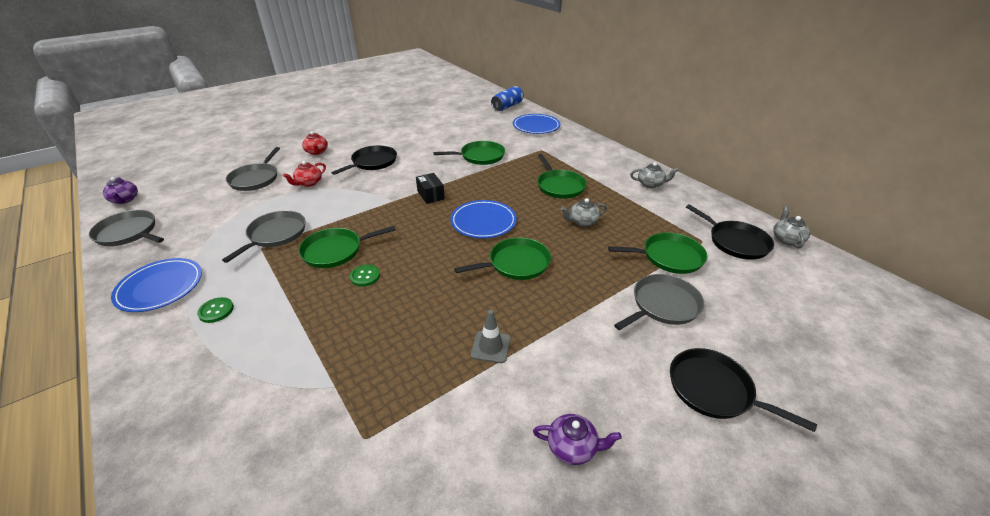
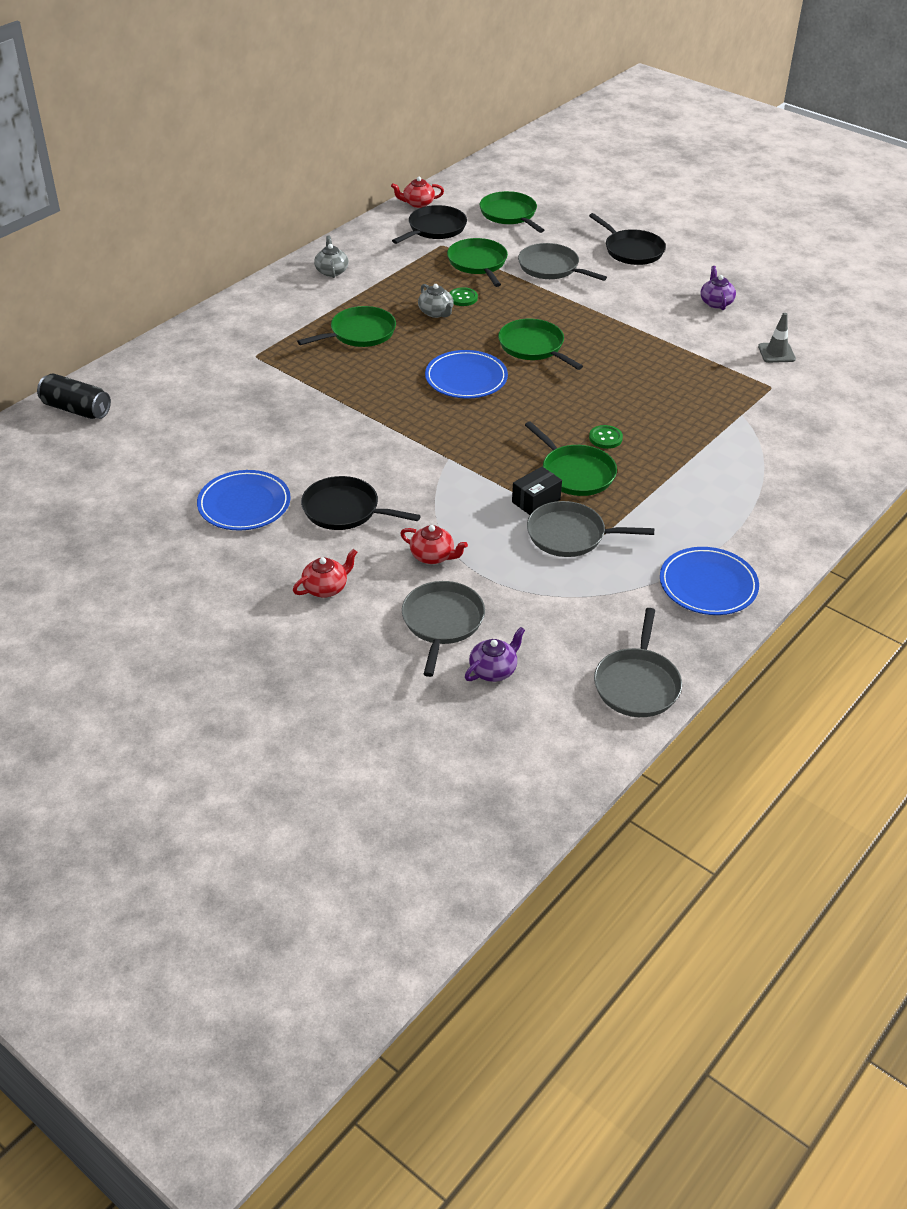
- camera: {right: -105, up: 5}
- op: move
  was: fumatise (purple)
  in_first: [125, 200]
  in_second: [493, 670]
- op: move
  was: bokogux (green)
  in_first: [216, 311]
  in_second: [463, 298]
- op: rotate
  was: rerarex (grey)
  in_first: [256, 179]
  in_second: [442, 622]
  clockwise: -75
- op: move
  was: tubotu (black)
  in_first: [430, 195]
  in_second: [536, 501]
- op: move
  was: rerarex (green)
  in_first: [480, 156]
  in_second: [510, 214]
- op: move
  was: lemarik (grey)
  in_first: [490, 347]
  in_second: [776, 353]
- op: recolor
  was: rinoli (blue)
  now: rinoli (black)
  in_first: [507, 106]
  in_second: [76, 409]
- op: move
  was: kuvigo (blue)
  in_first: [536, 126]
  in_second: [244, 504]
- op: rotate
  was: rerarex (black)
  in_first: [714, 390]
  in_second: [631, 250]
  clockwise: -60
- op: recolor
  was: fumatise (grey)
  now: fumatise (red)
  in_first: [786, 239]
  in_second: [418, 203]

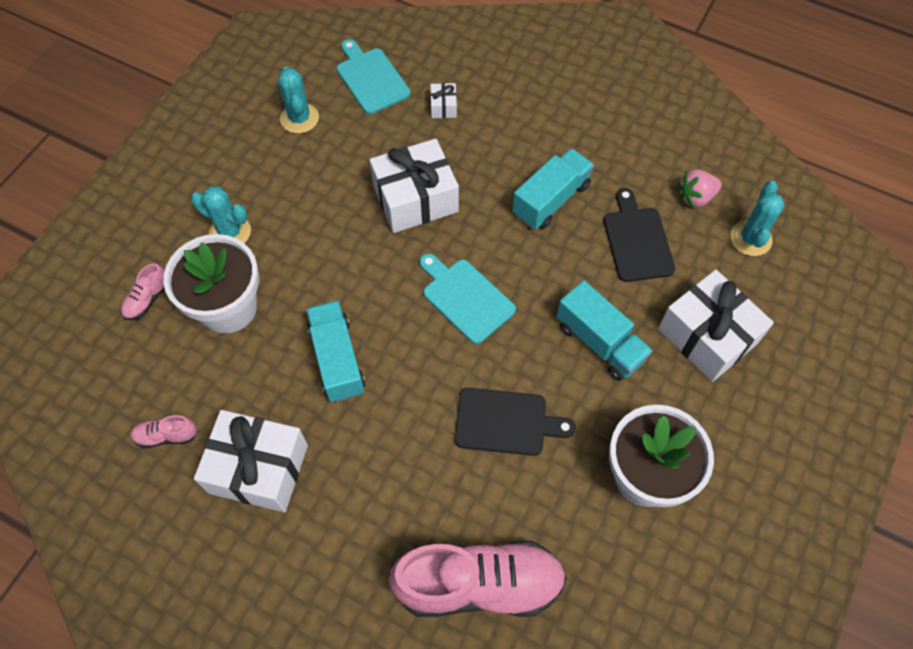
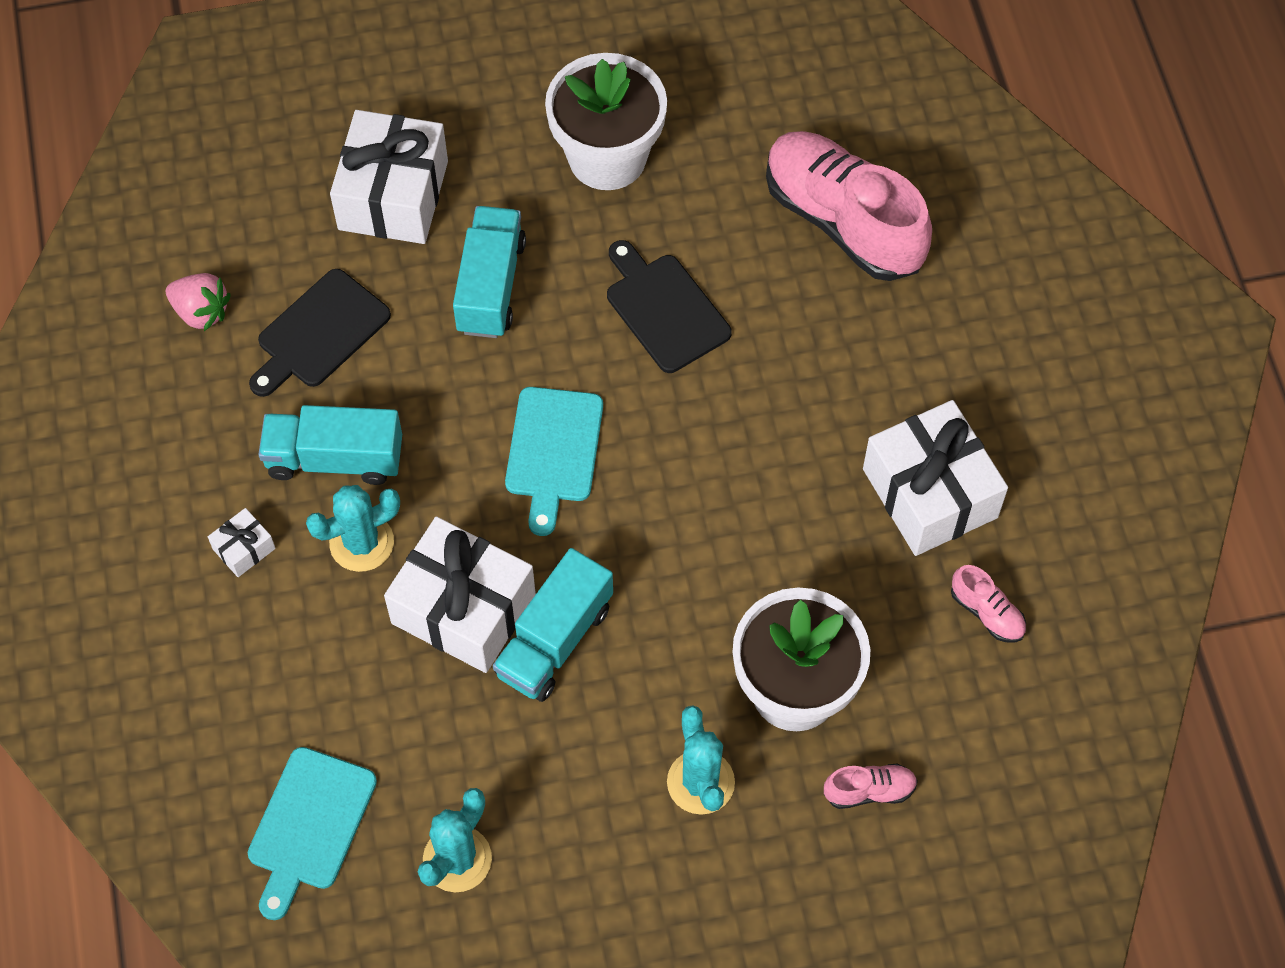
- camera: {right: -130, up: 0}
- op: move
  was: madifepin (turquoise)
  in_first: [337, 359]
  in_second: [554, 640]
- op: move
  was: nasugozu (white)
  in_first: [443, 107]
  in_second: [244, 549]
- op: move
  was: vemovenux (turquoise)
  in_first: [750, 238]
  in_second: [361, 543]

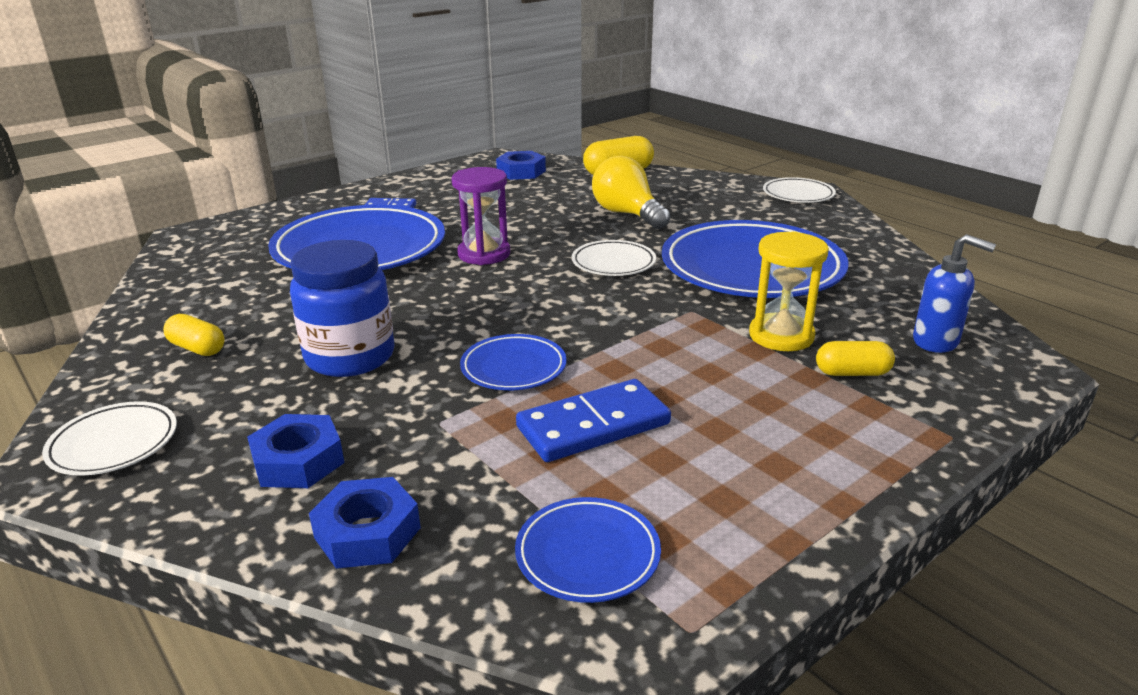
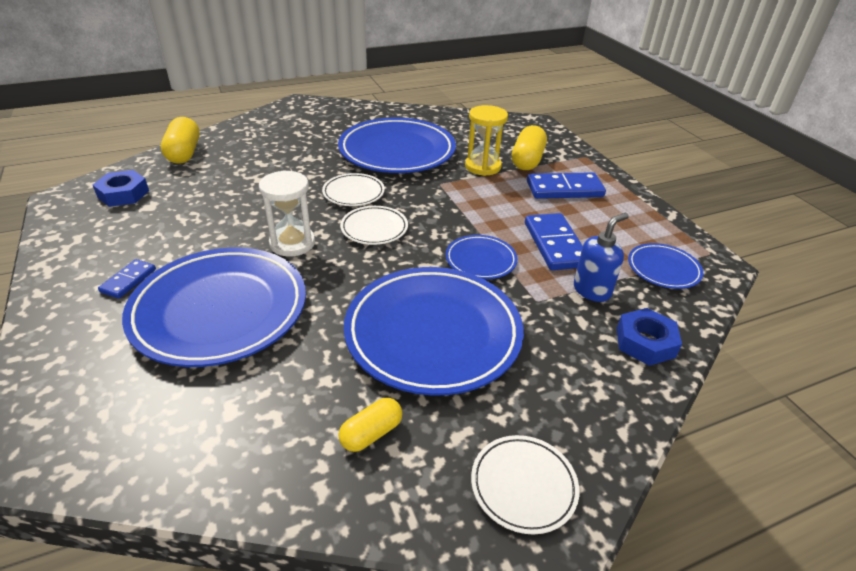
- camera: {right: -75, up: 10}
- op: delete
  was: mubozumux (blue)
  in_first: [298, 461]
- op: replace
  was: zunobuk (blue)
  now: kuvigo (blue)
  in_first: [350, 357]
  in_second: [433, 333]
- op: recolor
  was: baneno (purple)
  now: baneno (white)
  in_first: [484, 254]
  in_second: [292, 243]
- op: delete
  was: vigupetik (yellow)
  in_first: [627, 214]
- op: move
  was: kuvigo (white)
  in_first: [798, 194]
  in_second: [374, 228]
- op: resize
  was: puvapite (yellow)
  in_first: [852, 373]
  in_second: [527, 160]
  ratio: 1.62
- op: move
  was: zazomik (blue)
  in_first: [936, 342]
  in_second: [592, 290]
- op: insert
  now: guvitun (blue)
  in_second: [564, 189]

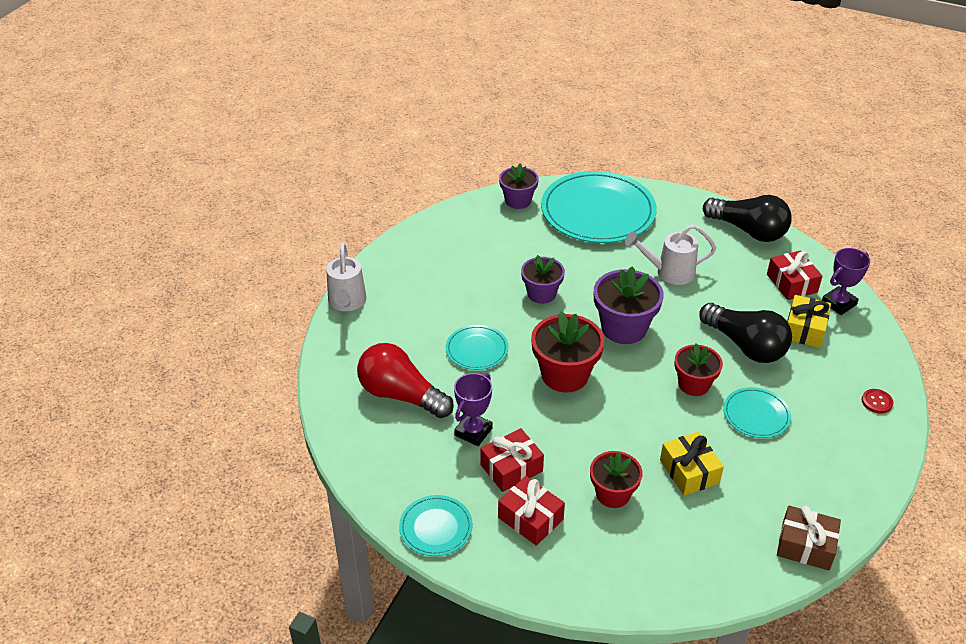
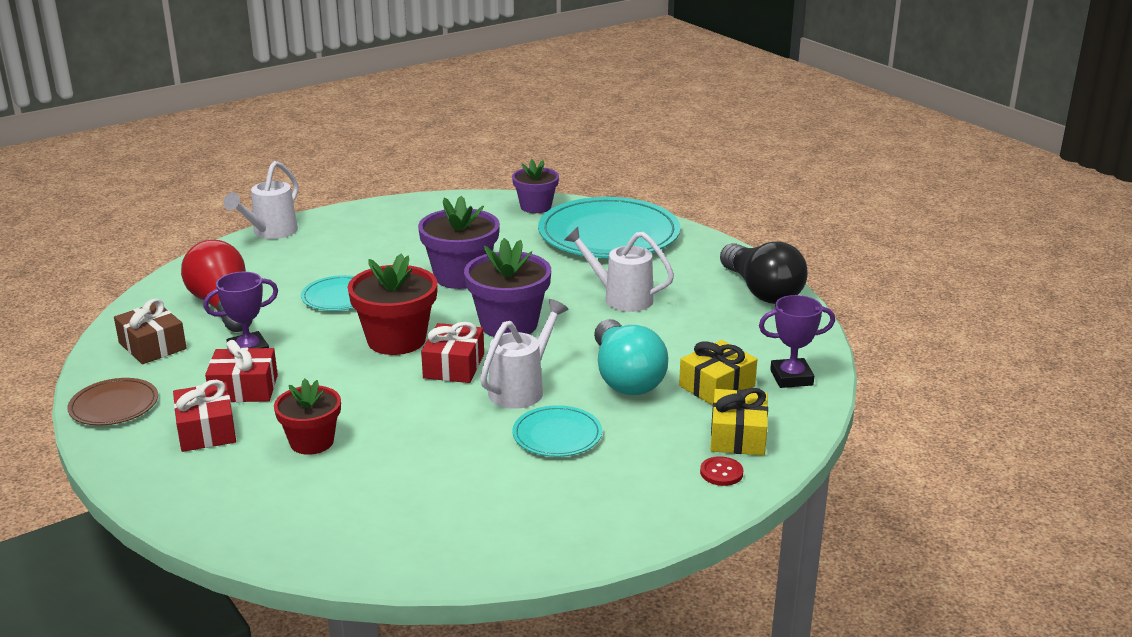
- camera: {right: 30, up: -15}
- op: recolor
  was: kuvigo (turquoise)
  now: kuvigo (brown)
  in_first: [436, 527]
  in_second: [114, 405]
- op: resize
  was: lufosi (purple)
  in_first: [541, 294]
  in_second: [461, 276]
  ratio: 1.53
- op: move
  was: nasugozu (yellow)
  in_first: [689, 471]
  in_second: [738, 436]
- op: replace
  was: lufosi (red)
  now: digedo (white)
  in_first: [694, 384]
  in_second: [521, 389]
- op: recolor
  was: vigupetik (black)
  now: vigupetik (turquoise)
  in_first: [745, 346]
  in_second: [625, 378]
- op: move
  was: nasugozu (red)
  in_first: [791, 283]
  in_second: [453, 366]
- op: move
  was: nasugozu (brown)
  in_first: [805, 545]
  in_second: [152, 346]

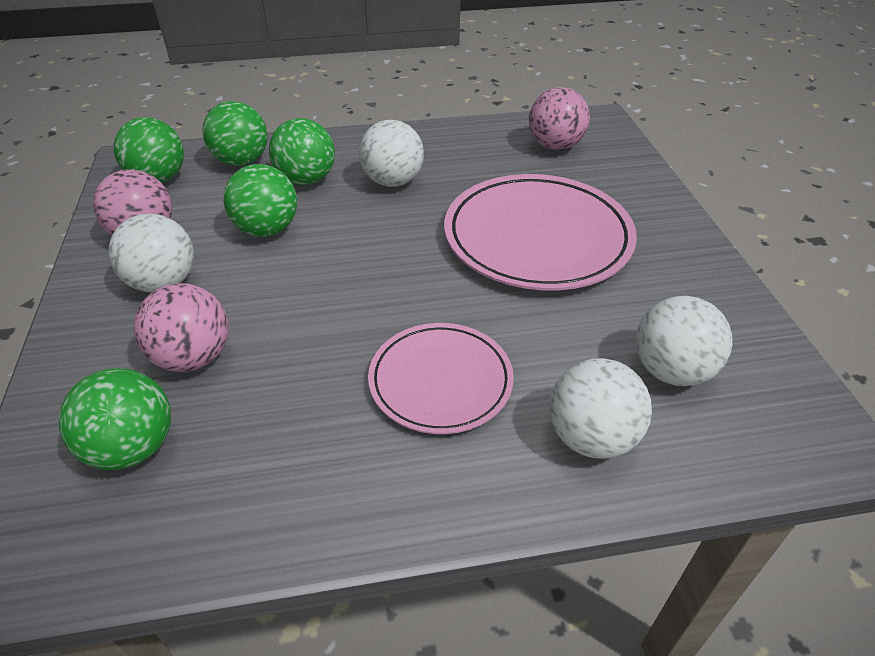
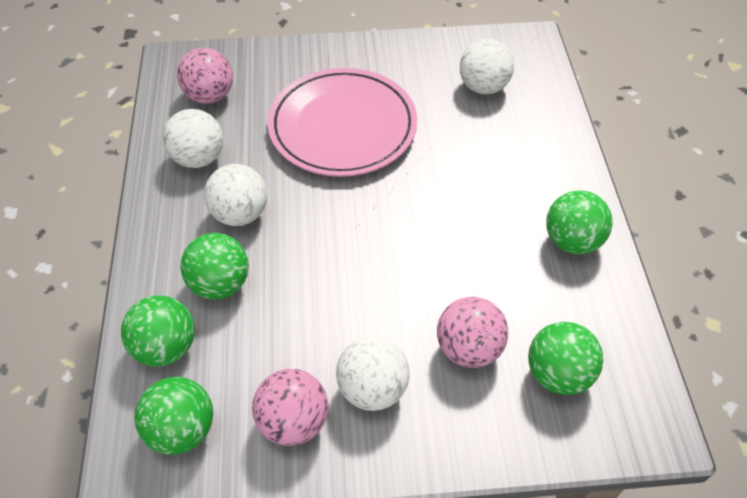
- camera: {right: -85, up: 10}
- op: move
  was: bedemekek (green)
  in_first: [267, 229]
  in_second: [571, 241]
- op: delete
  was: kuvigo (pink)
  in_first: [440, 381]
- op: move
  was: bedemekek (white)
  in_first: [591, 437]
  in_second: [199, 158]

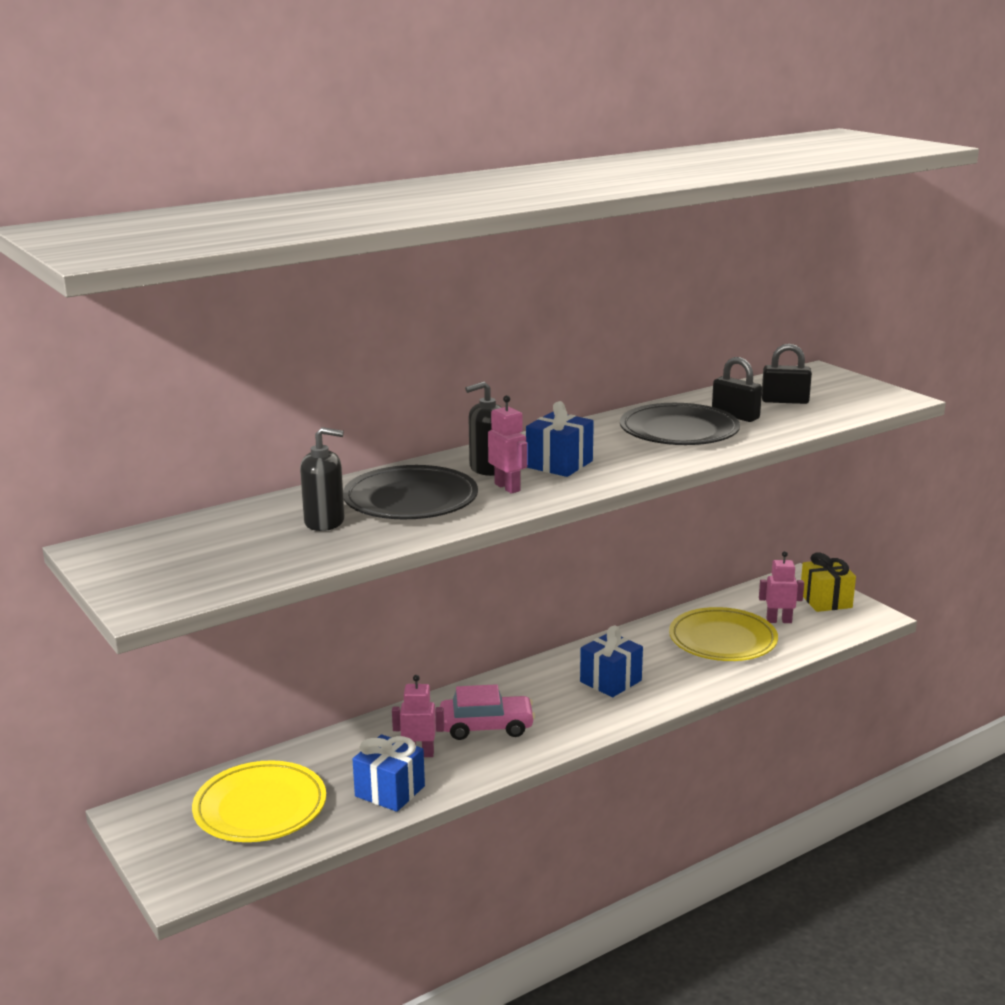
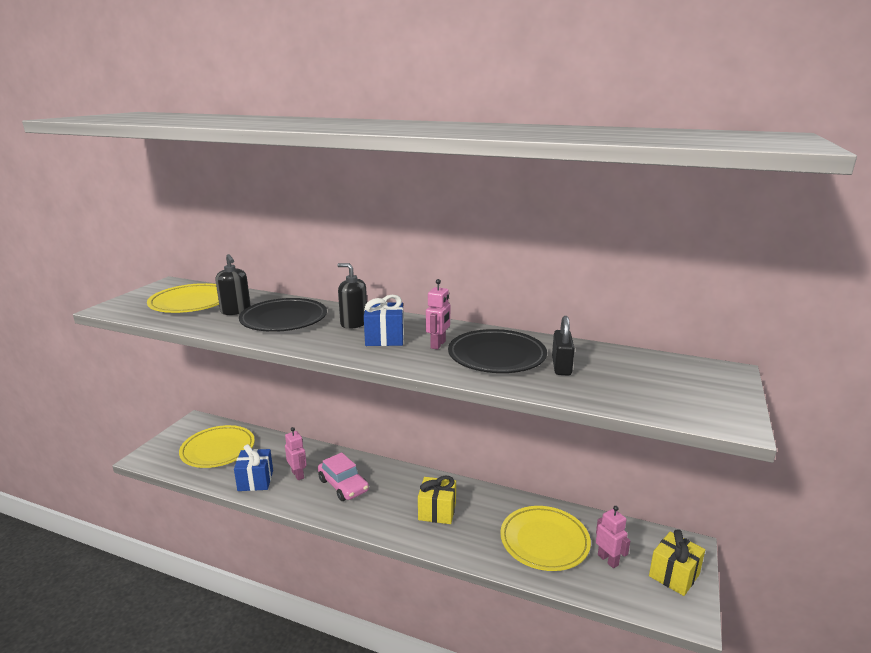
- camera: {right: 55, up: 0}
- op: move
  was: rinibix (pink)
  in_first: [507, 487]
  in_second: [438, 344]
- op: recolor
  was: nasugozu (blue)
  now: nasugozu (yellow)
  in_first: [610, 681]
  in_second: [437, 511]
- op: delete
  was: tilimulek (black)
  in_first: [785, 401]
- op: insert
  now: kuvigo (yellow)
  in_second: [191, 303]

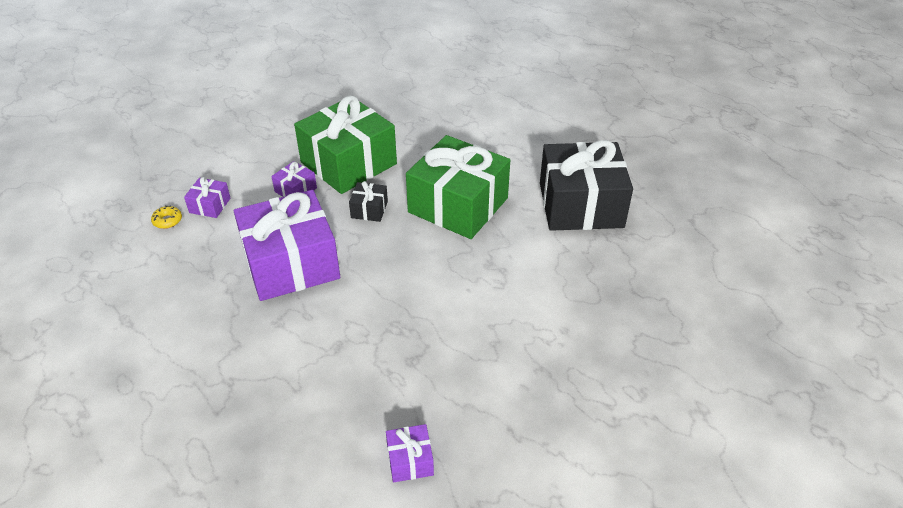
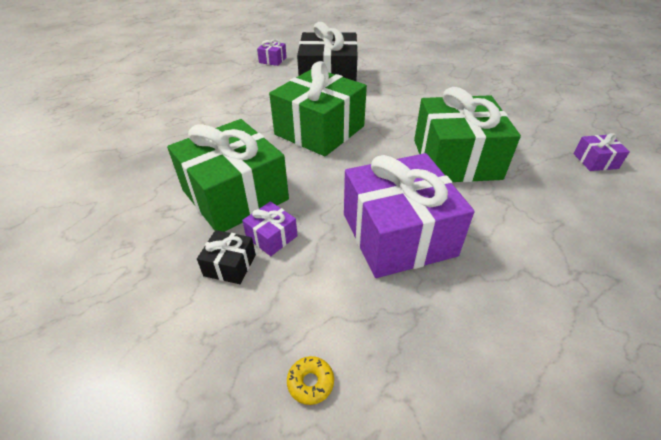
- camera: {right: -85, up: 0}
- op: move
  was: nasugozu (purple)
  in_first: [210, 205]
  in_second: [273, 60]
- op: move
  was: nasugozu (black)
  in_first: [369, 209]
  in_second: [230, 265]
- op: insert
  now: nasugozu (green)
  in_second: [456, 159]

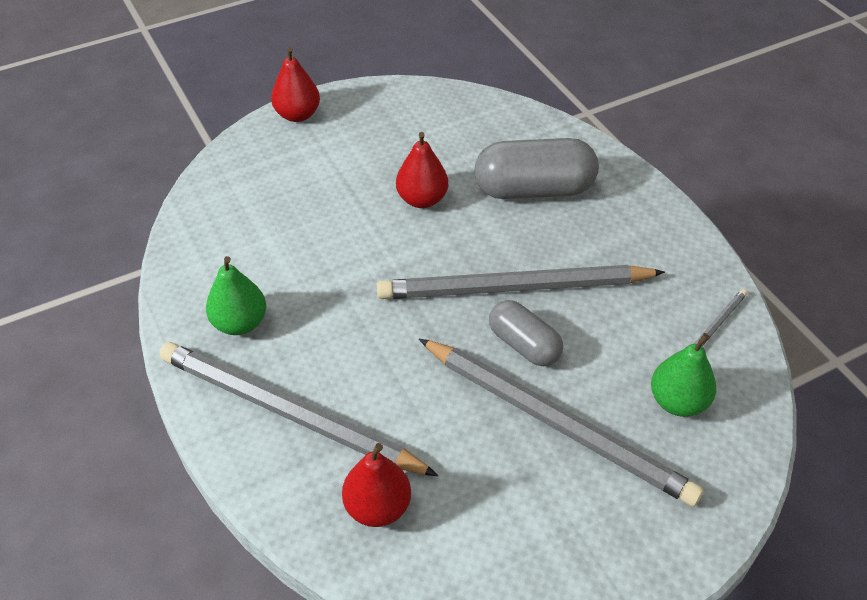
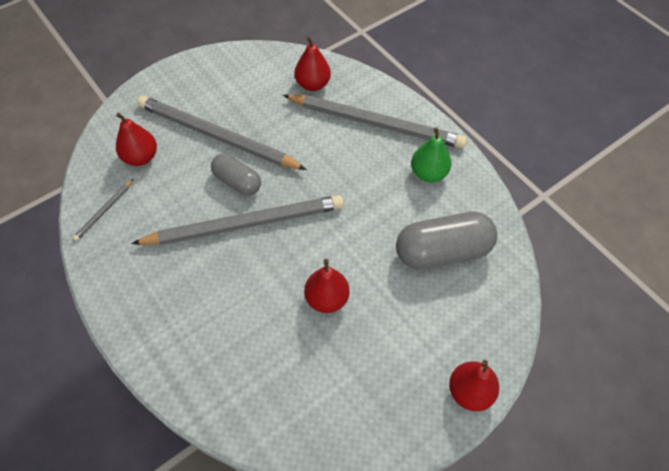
- camera: {right: 170, up: 10}
- op: move
  was: puvapite (grey)
  in_first: [534, 189]
  in_second: [442, 252]
- op: recolor
  was: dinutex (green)
  now: dinutex (red)
  in_first: [678, 402]
  in_second: [141, 157]

